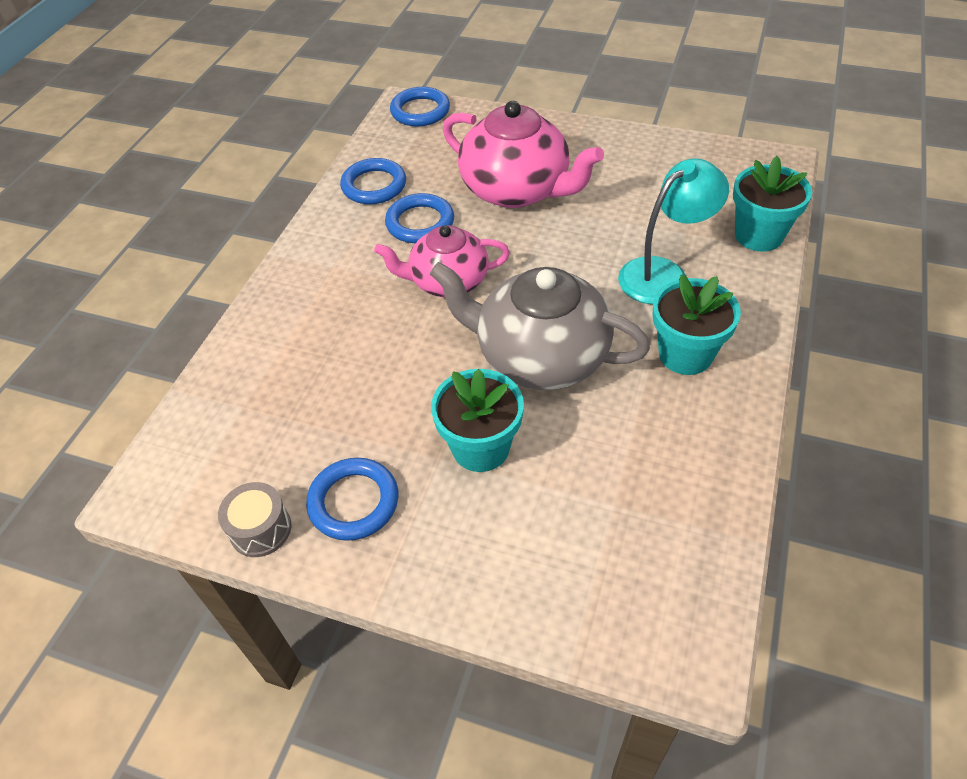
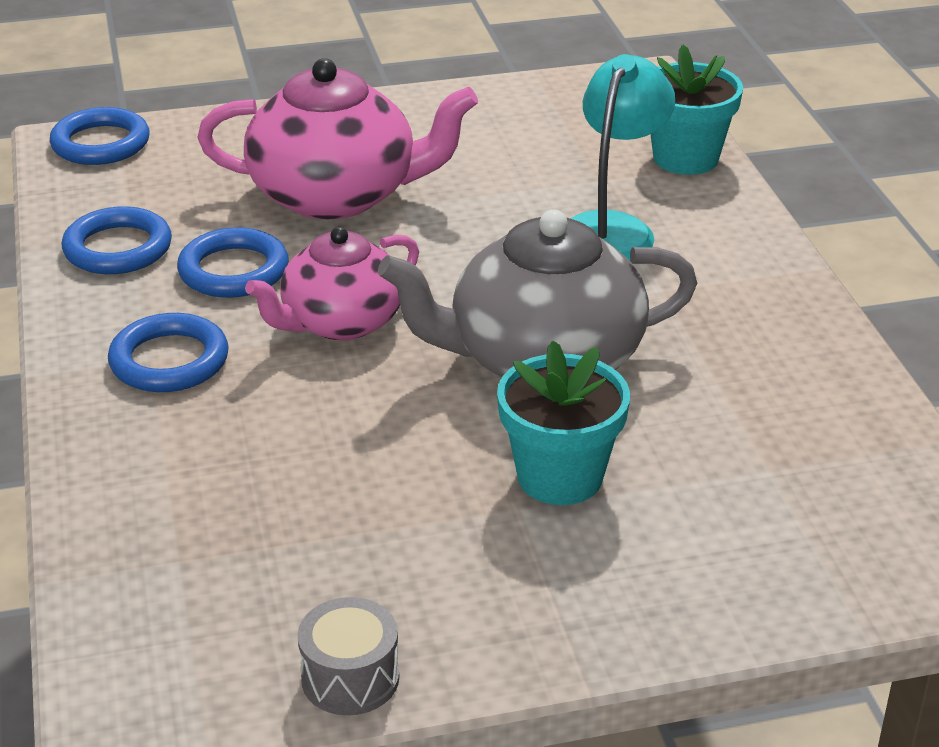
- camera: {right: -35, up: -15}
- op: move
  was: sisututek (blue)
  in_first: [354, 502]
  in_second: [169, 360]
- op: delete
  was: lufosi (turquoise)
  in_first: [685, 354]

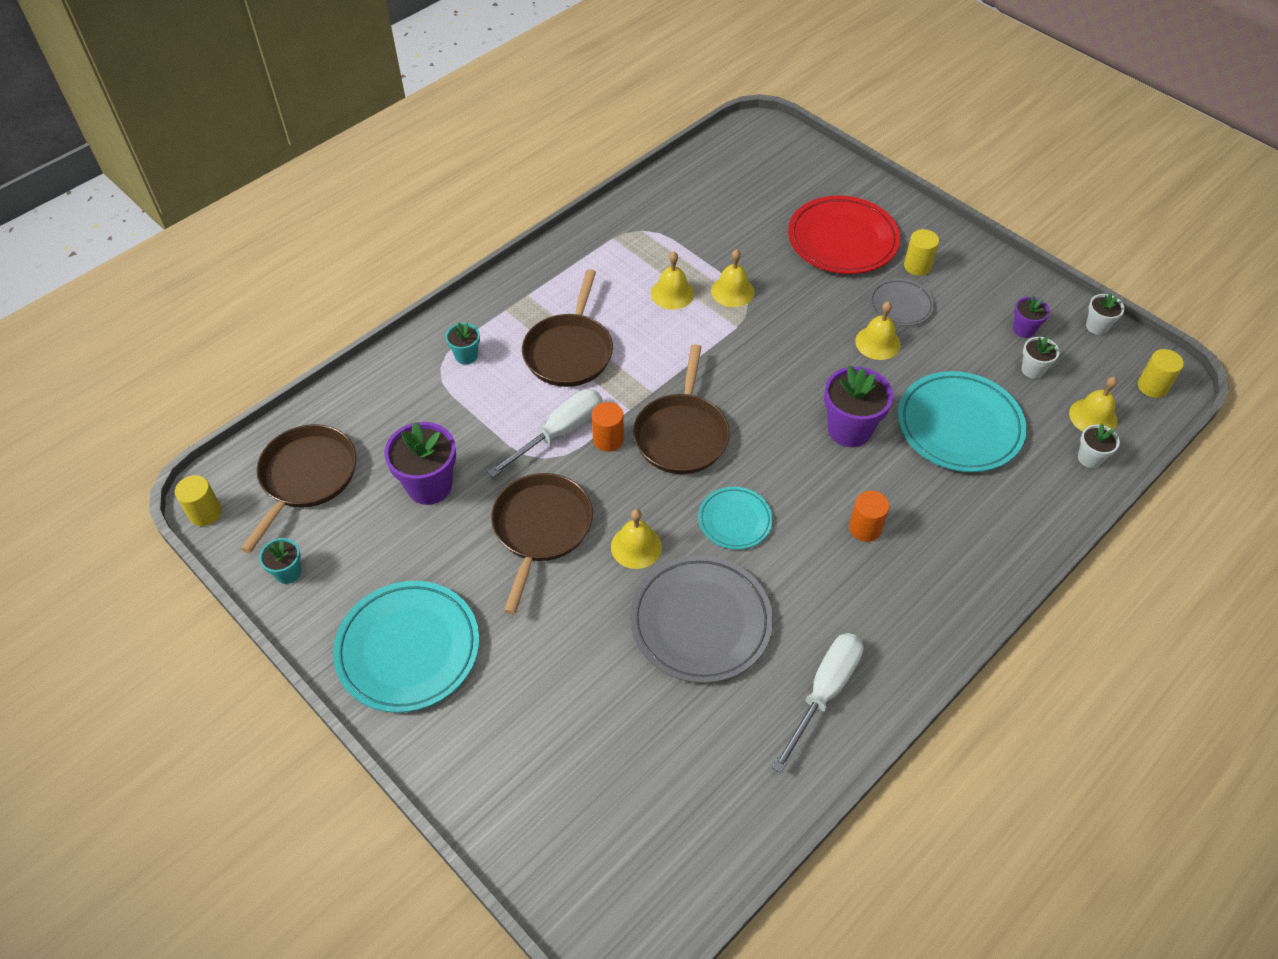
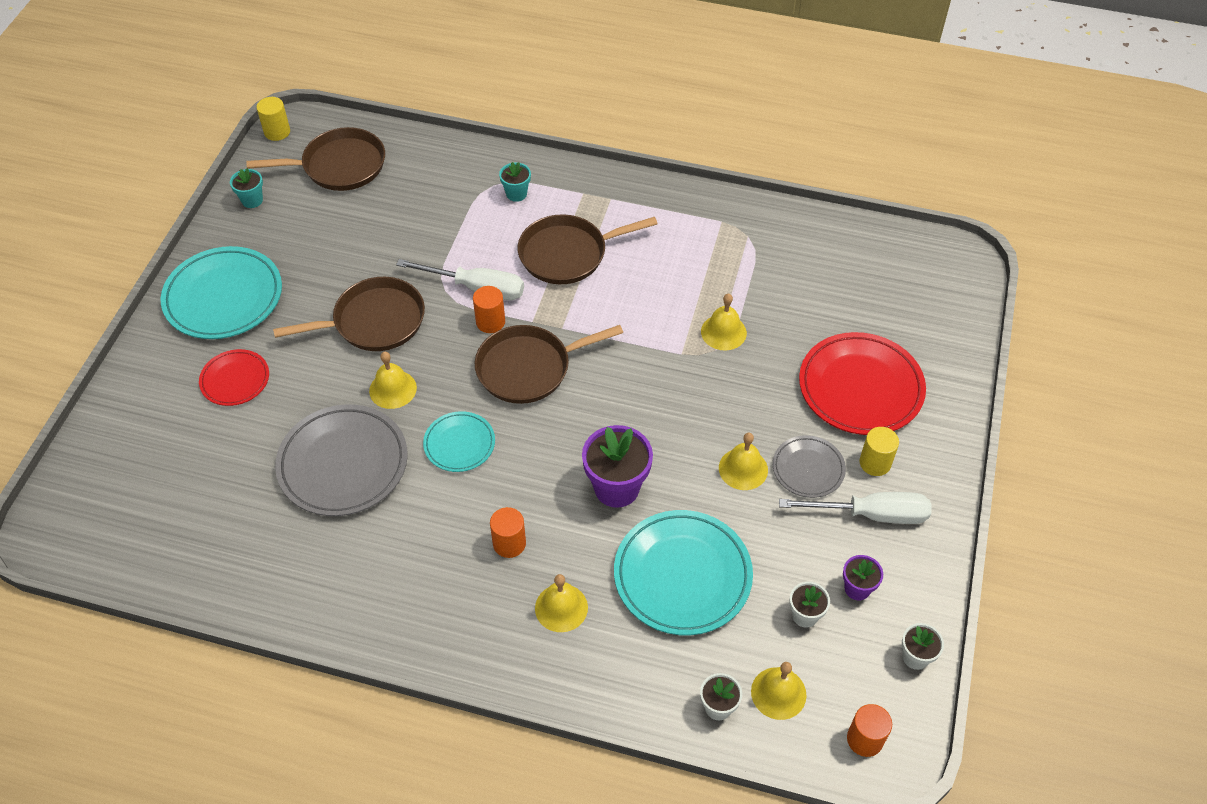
- camera: {right: 60, up: 0}
- op: delete
  was: lufosi (purple)
  in_first: [429, 486]
- op: move
  was: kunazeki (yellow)
  in_first: [672, 293]
  in_second: [561, 607]
- op: move
  was: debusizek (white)
  in_first: [824, 692]
  in_second: [871, 514]
- op: recolor
  was: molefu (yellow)
  now: molefu (orange)
  in_first: [1152, 386]
  in_second: [865, 739]
- op: insert
  now: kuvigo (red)
  in_second: [235, 380]

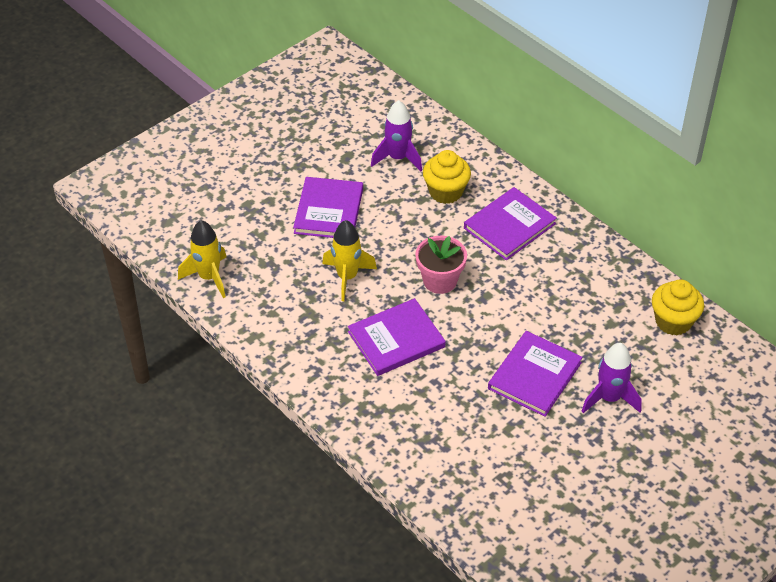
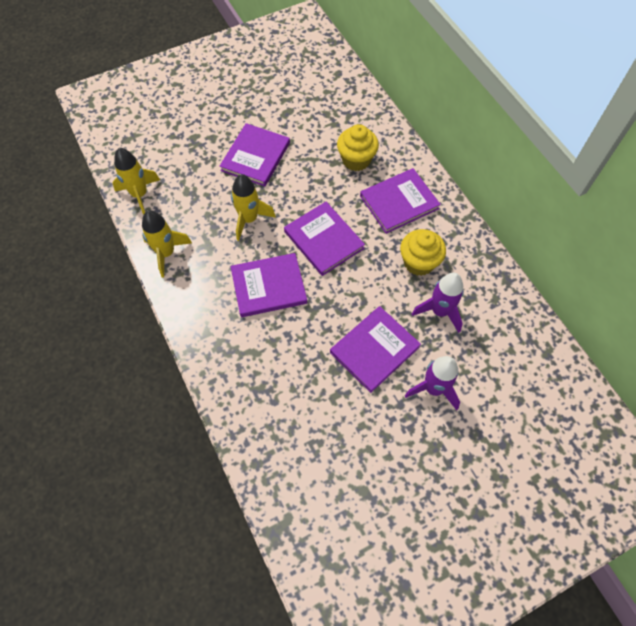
- camera: {right: 15, up: 15}
- op: move
  was: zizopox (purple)
  in_first: [398, 158]
  in_second: [440, 311]
- op: replace
  was: lufosi (pink)
  now: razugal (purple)
  in_first: [440, 281]
  in_second: [324, 240]
- op: move
  was: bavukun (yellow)
  in_first: [673, 321]
  in_second: [419, 262]
- op: insert
  now: zizopox (yellow)
  in_second: [166, 253]

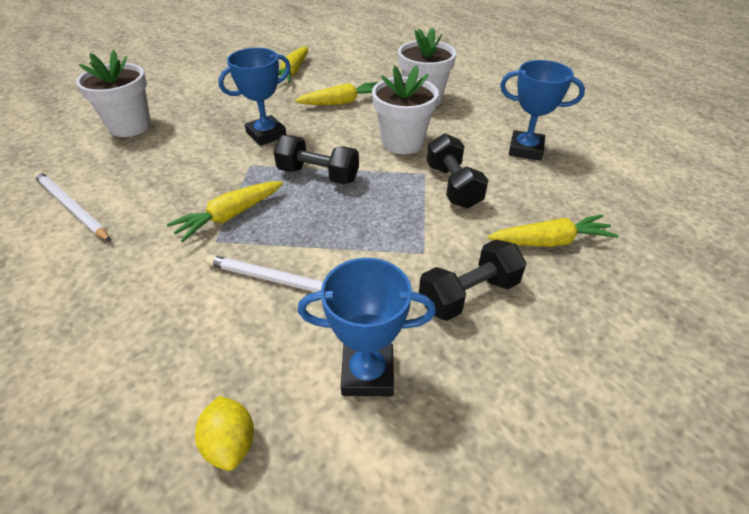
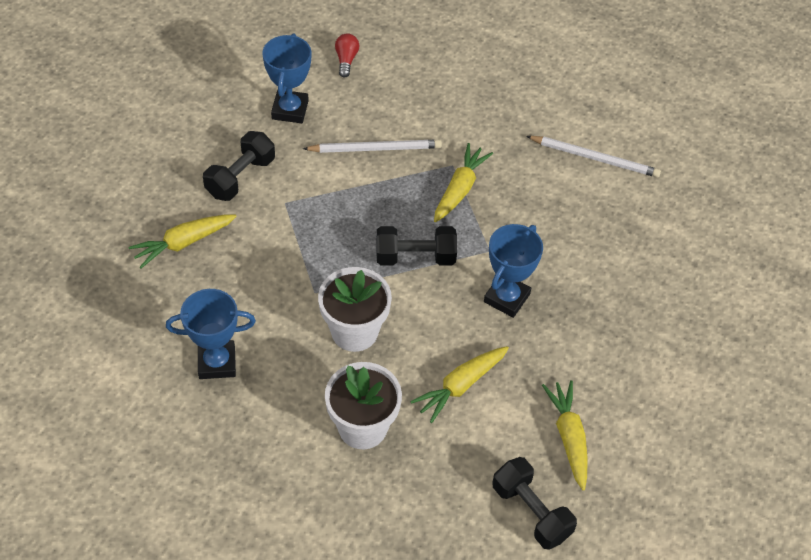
- camera: {right: 155, up: 10}
- op: delete
  was: lufosi (white)
  in_first: [130, 126]
- op: replace
  was: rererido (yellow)
  now: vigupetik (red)
  in_first: [230, 443]
  in_second: [346, 60]
- op: rotate
  was: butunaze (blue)
  in_first: [367, 374]
  in_second: [290, 110]
  clockwise: -60
- op: move
  was: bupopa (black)
  in_first: [453, 186]
  in_second: [531, 512]

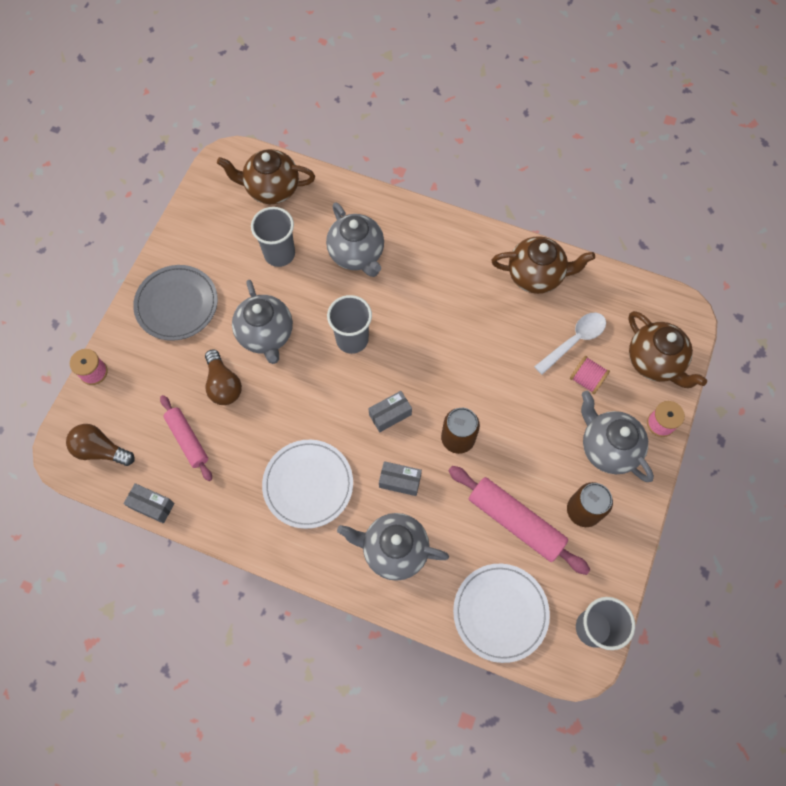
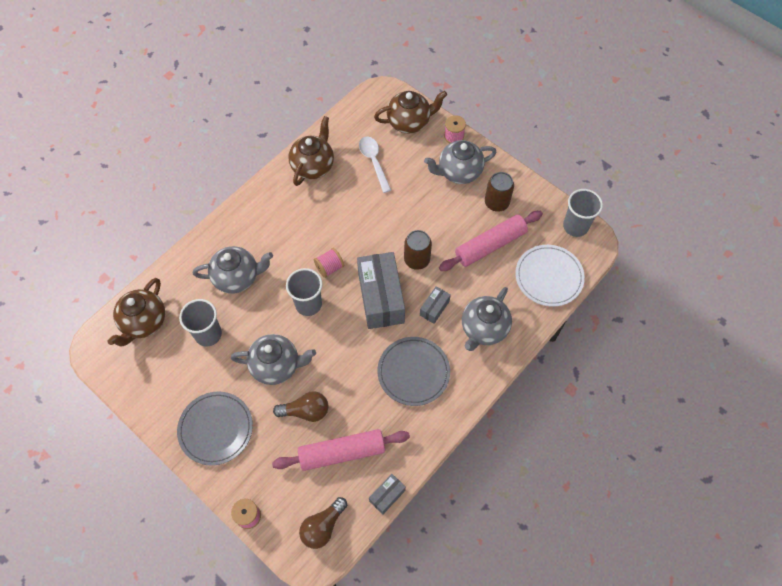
- camera: {right: -70, up: -5}
- op: resize
  was: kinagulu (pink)
  in_first: [188, 440]
  in_second: [342, 452]
  ratio: 1.56
- op: recolor
  was: kuvigo (white)
  now: kuvigo (grey)
  in_first: [308, 484]
  in_second: [413, 372]
- op: resize
  was: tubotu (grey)
  in_first: [390, 415]
  in_second: [381, 298]
  ratio: 2.13
- op: move
  was: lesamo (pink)
  in_first: [586, 380]
  in_second: [329, 267]

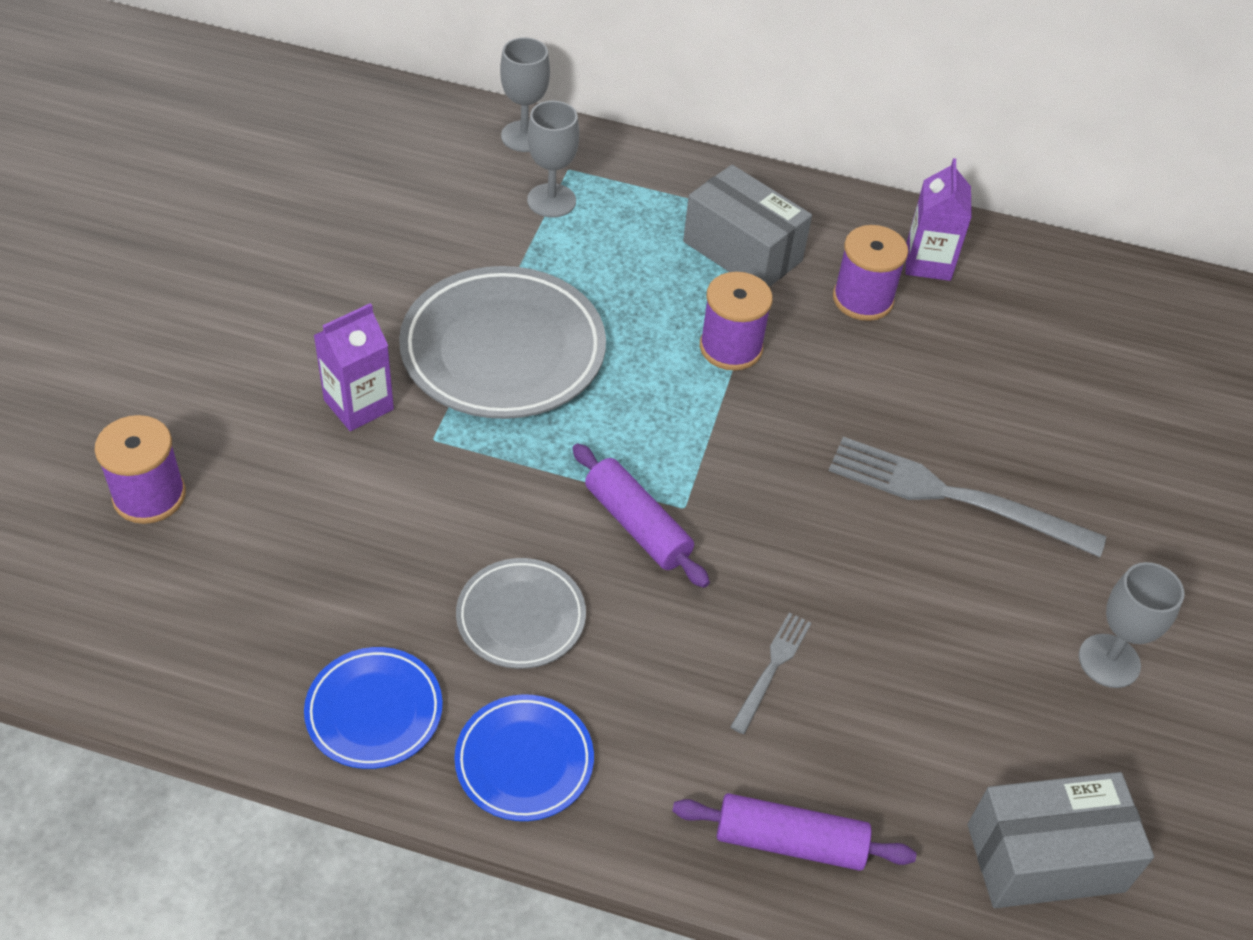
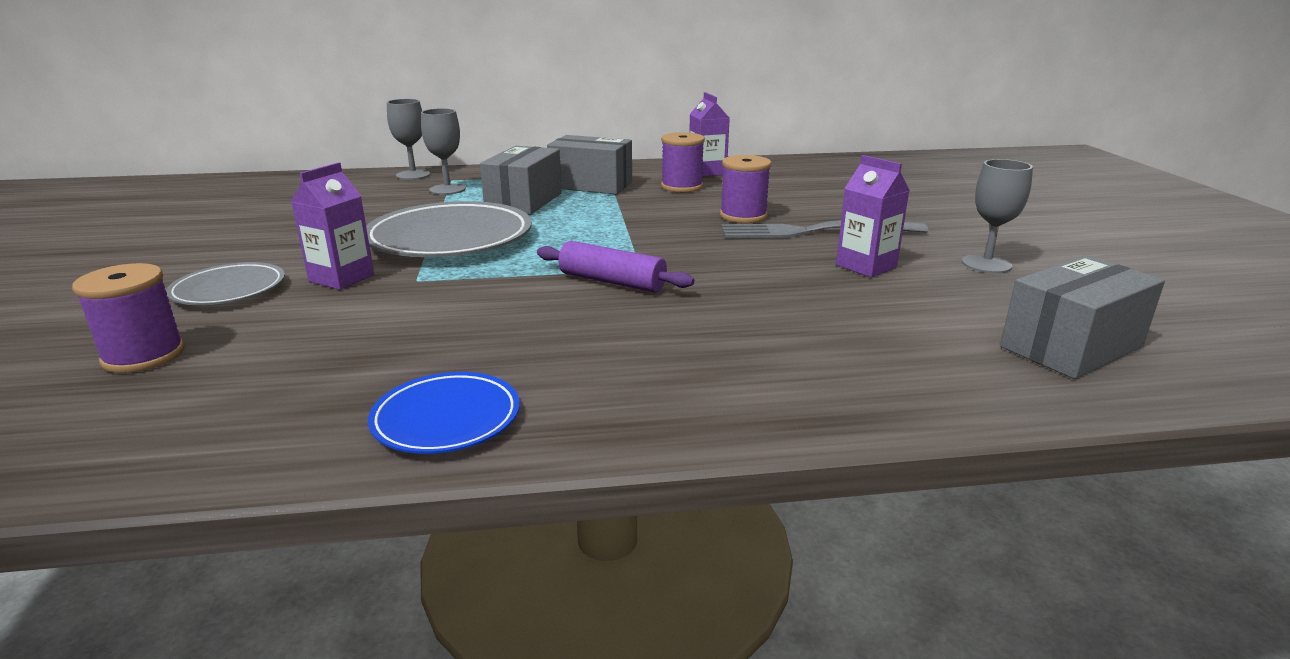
- camera: {right: -20, up: -25}
- op: delete
  was: kuvigo (blue)
  in_first: [524, 761]
- op: move
  was: kuvigo (grey)
  in_first: [521, 617]
  in_second: [229, 290]
- op: delete
  was: kinagulu (purple)
  in_first: [789, 841]
- op: move
  was: lesamo (purple)
  in_first: [731, 347]
  in_second: [743, 216]
- op: delete
  was: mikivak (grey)
  in_first: [772, 668]
- op: insert
  now: tubotu (grey)
  in_second: [524, 201]
- op: insert
  now: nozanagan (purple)
  in_second: [866, 266]

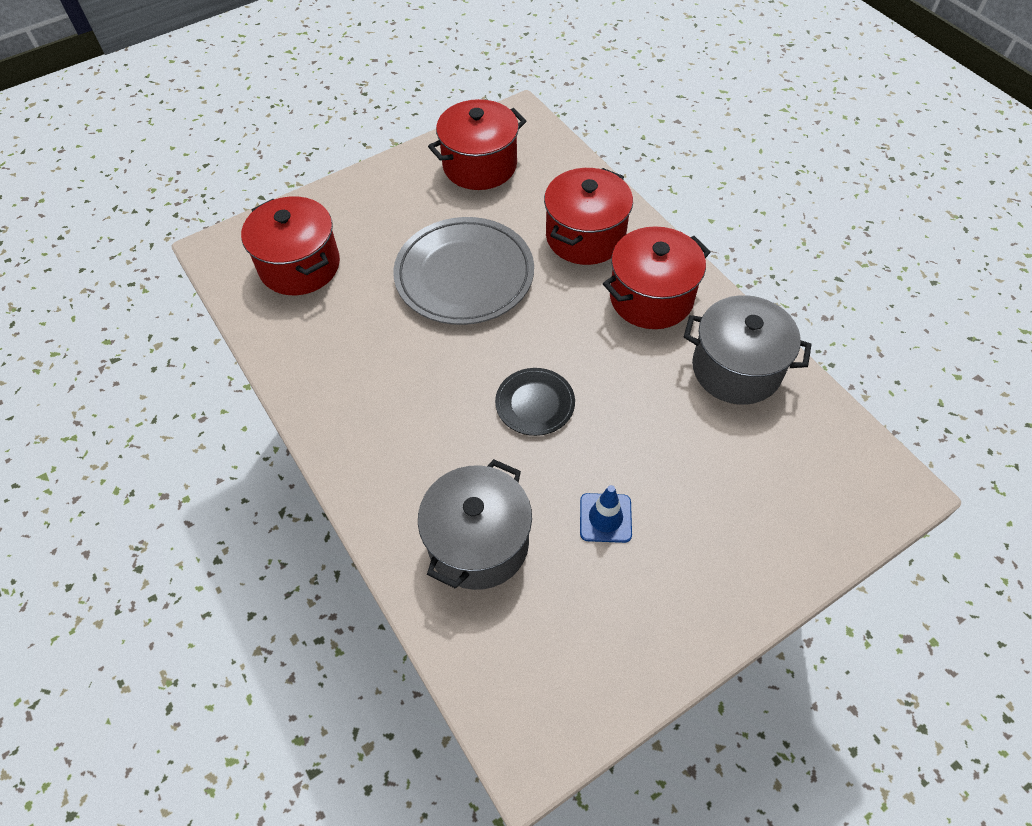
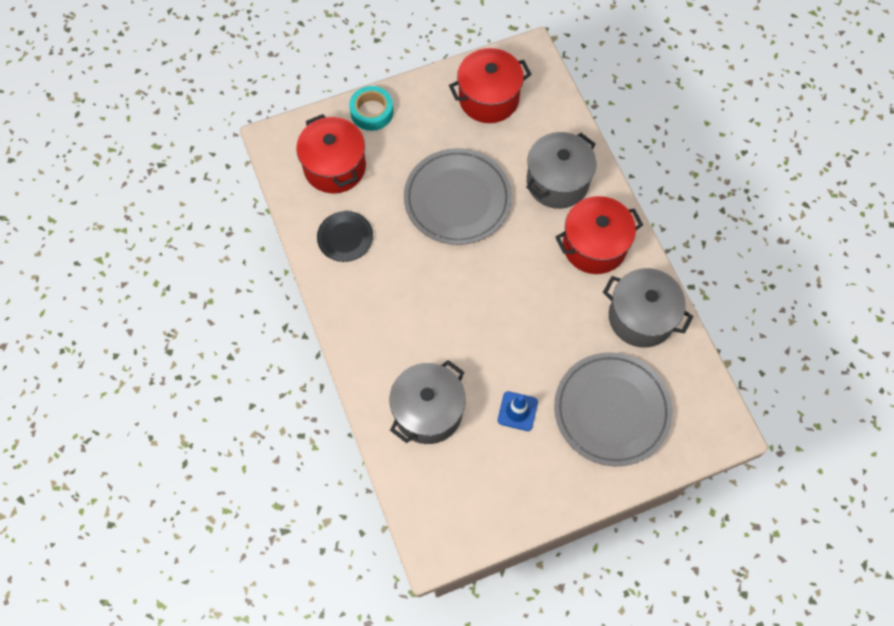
- camera: {right: 10, up: 10}
- op: move
  was: kuvigo (black)
  in_first: [535, 404]
  in_second: [345, 238]
- op: recolor
  was: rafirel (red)
  now: rafirel (grey)
  in_first: [585, 236]
  in_second: [557, 182]
- op: insert
  now: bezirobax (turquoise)
  in_second: [372, 112]
- op: insert
  now: kuvigo (grey)
  in_second: [611, 410]

